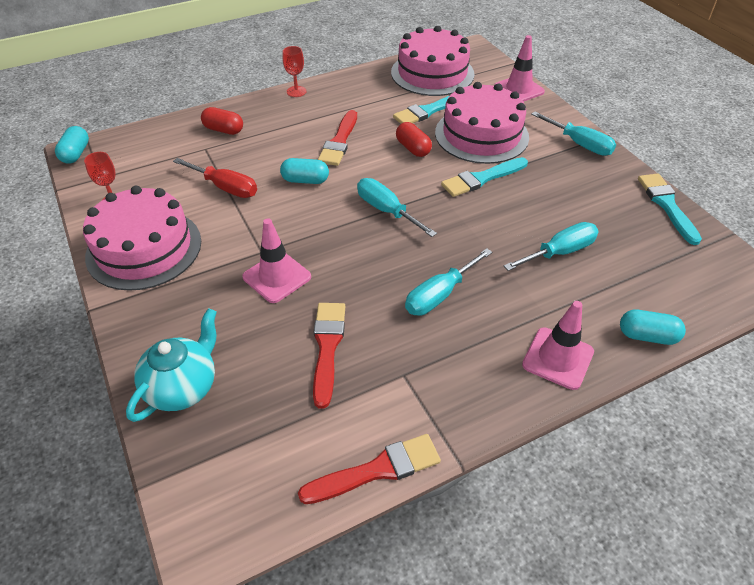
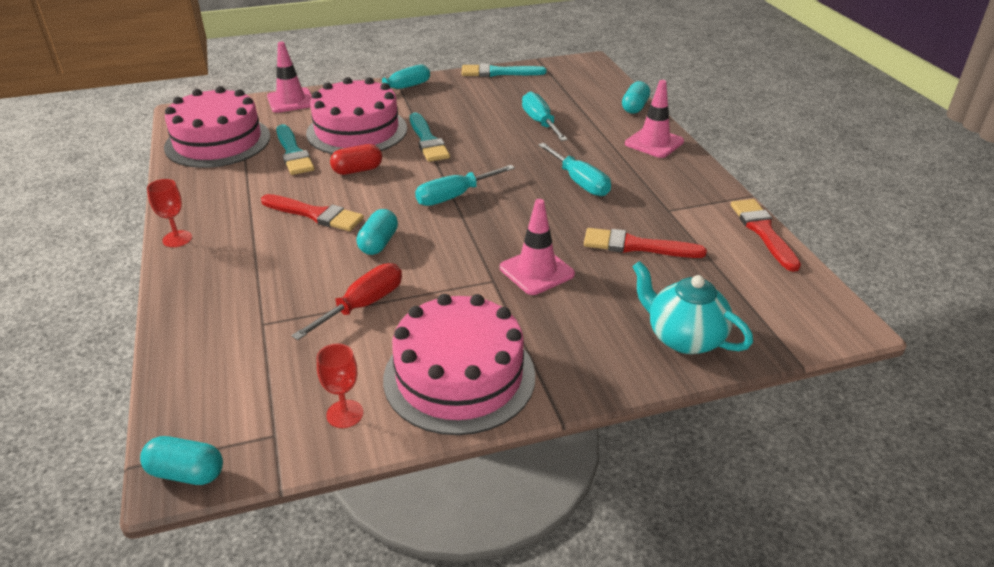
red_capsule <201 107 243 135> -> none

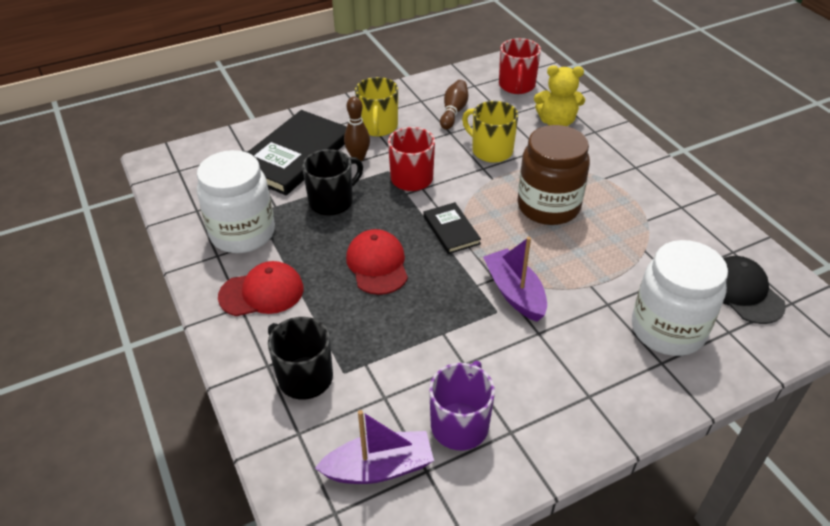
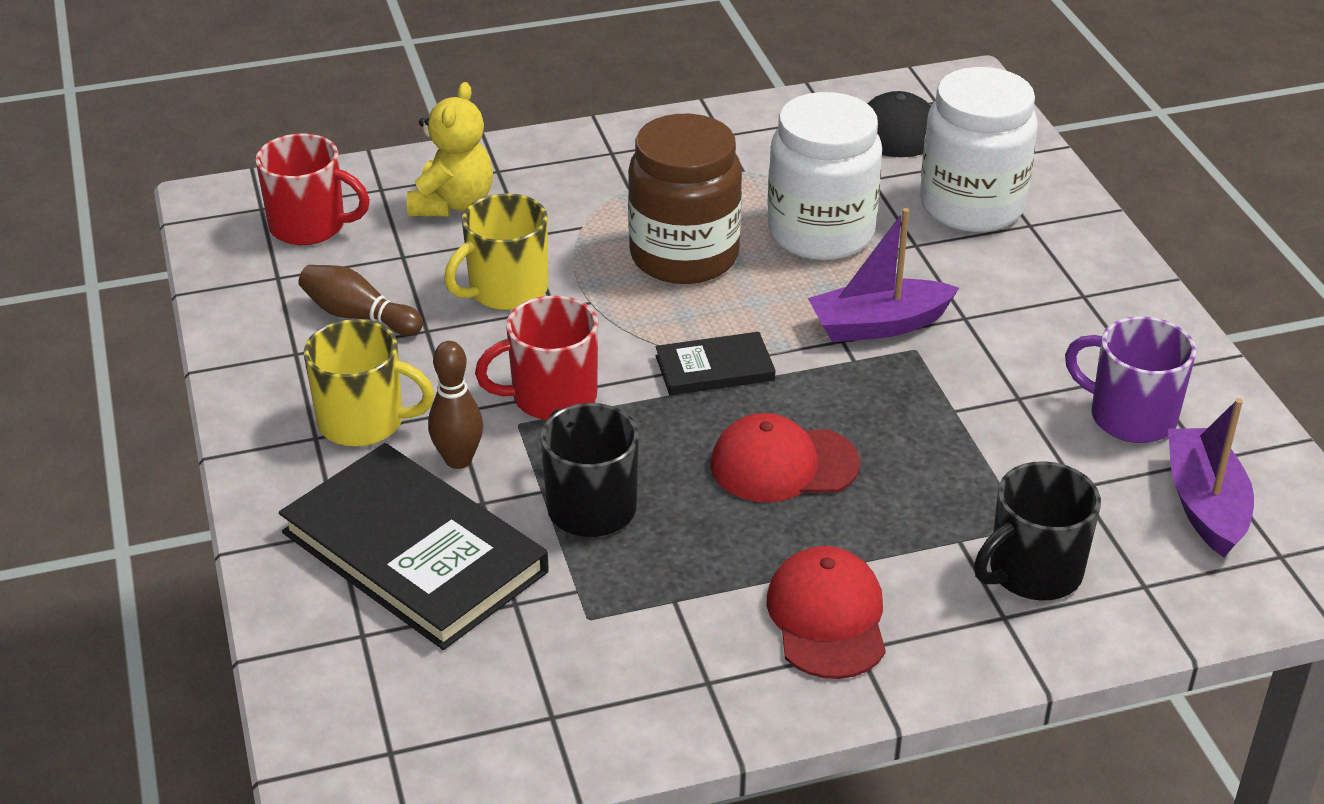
white_jar <197 150 275 253> -> white_jar <767 92 882 260>, move

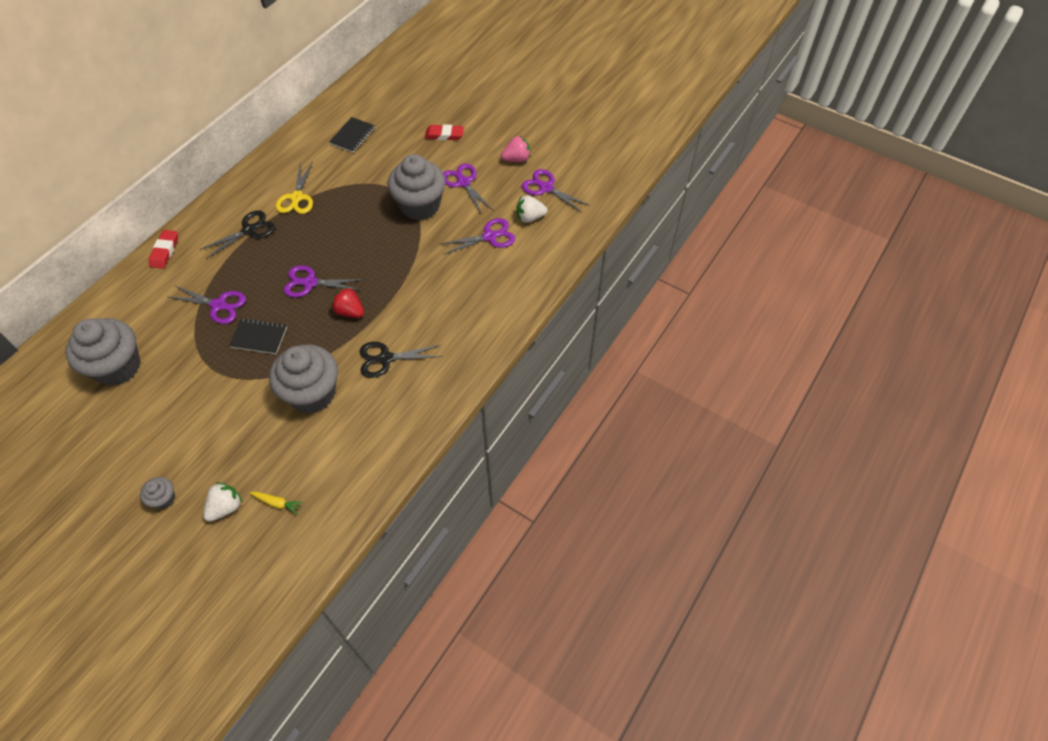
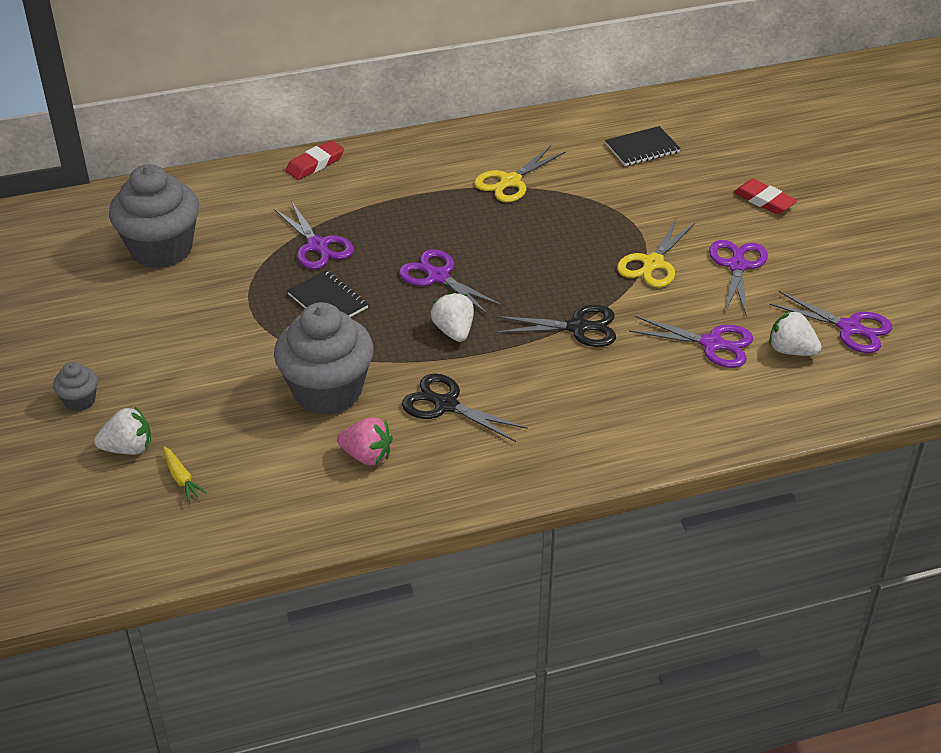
black_scissors <199 210 275 259> -> black_scissors <496 305 616 347>, move
pink_strawberry <501 136 530 162> -> pink_strawberry <337 417 393 465>, move
grey_cupcake <388 154 446 220> -> yellow_scissors <617 219 695 288>
red_strawberry <331 287 364 318> -> white_strawberry <431 292 474 342>
purple_scissors <522 169 590 213> -> purple_scissors <770 291 892 353>, 135 degrees clockwise

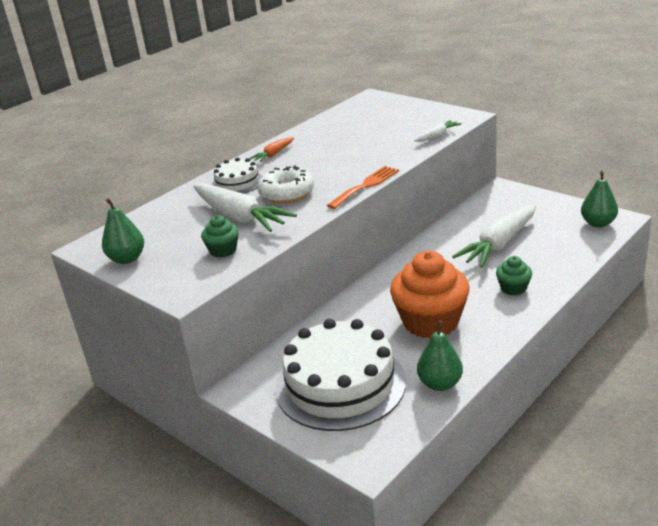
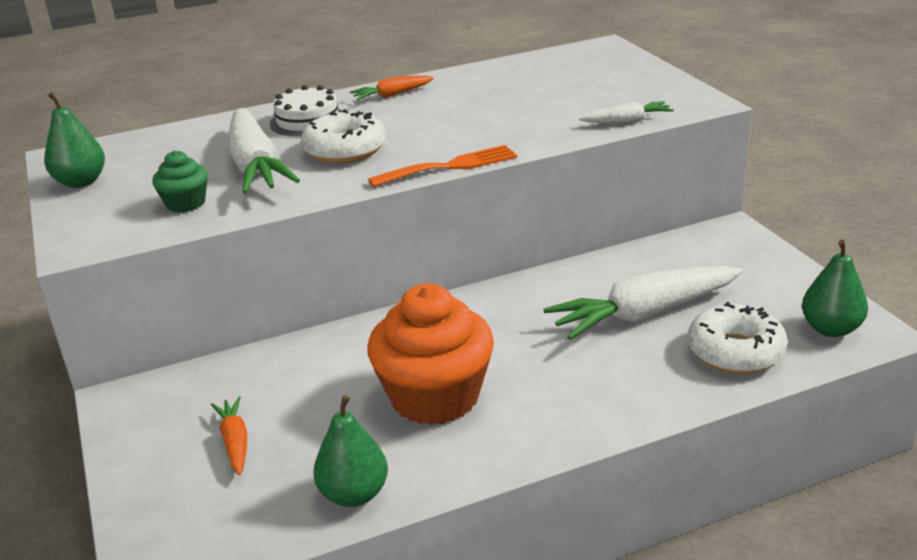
green_cupcake <496 256 532 296> -> none
none -> white_donut <688 302 788 374>
white_cake <275 319 406 431> -> orange_carrot <211 396 247 475>

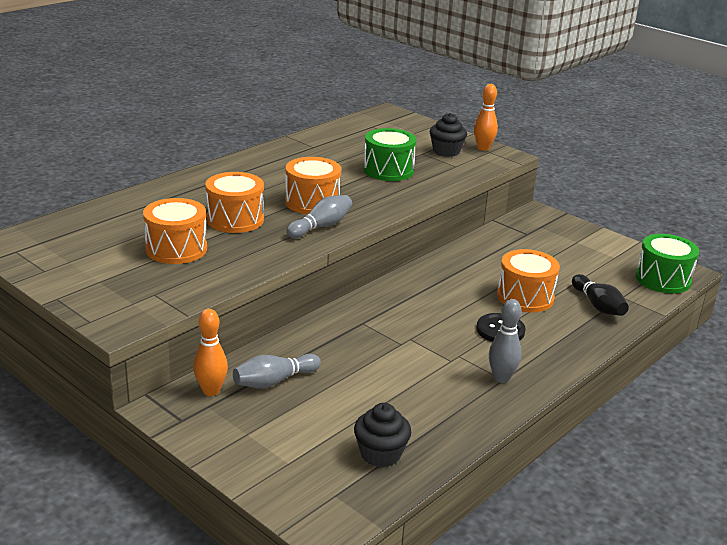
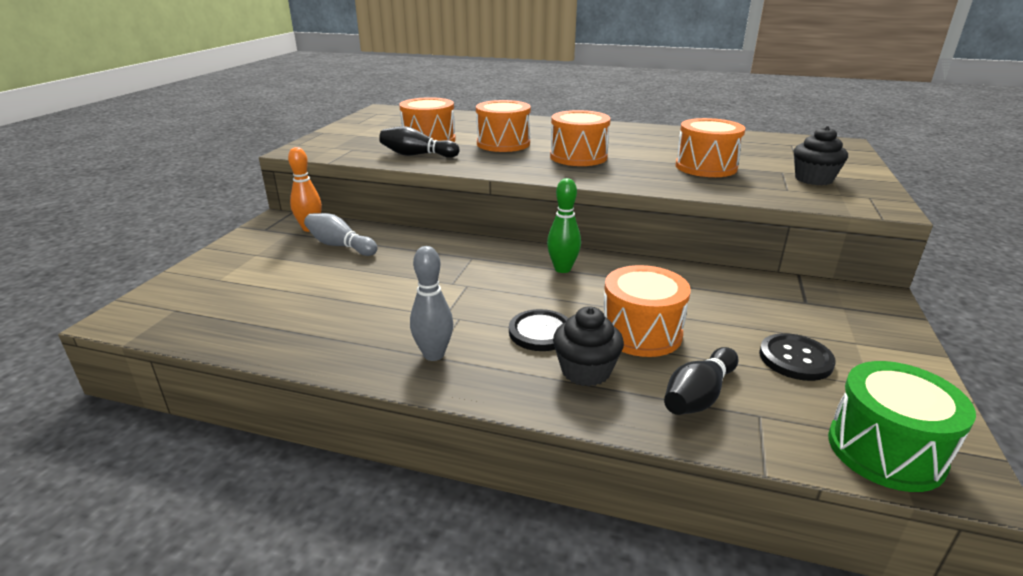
grey_bowling_pin <286 195 352 238> -> none
orange_bowling_pin <474 84 498 151> -> none
none -> black_bowling_pin <379 126 460 158>
none -> green_bowling_pin <547 178 581 273>
none -> black_button <759 333 836 381>
black_cupcake <354 403 411 467> -> black_cupcake <553 306 624 386>, move
green_drum <363 128 416 181> -> orange_drum <675 118 745 177>

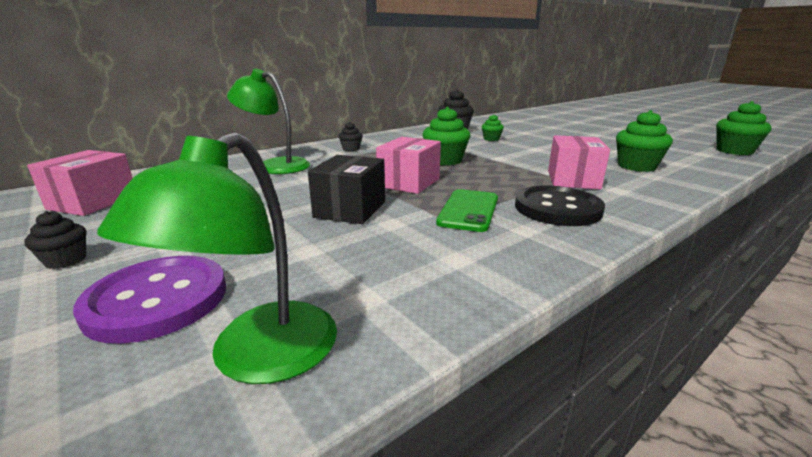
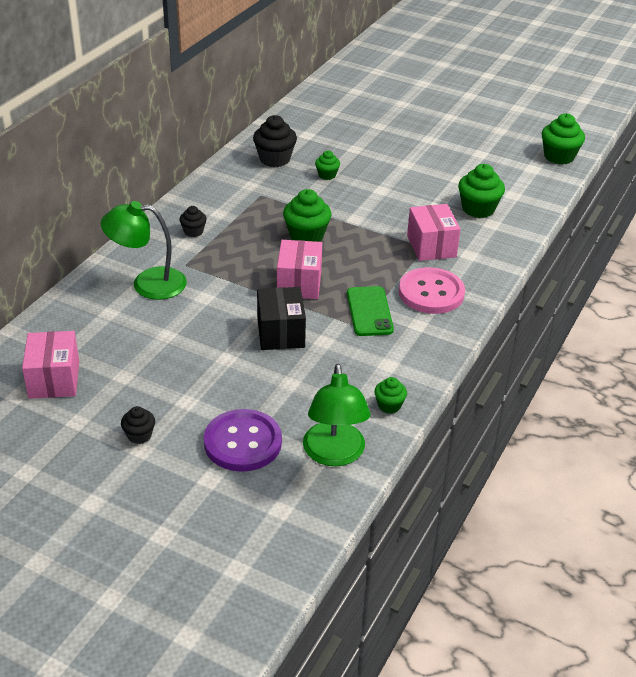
none -> green_cupcake <374 377 407 414>
black_button <515 186 605 226> -> pink_button <399 267 465 314>

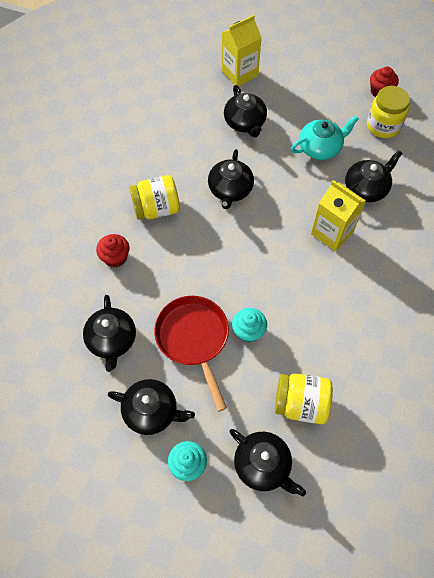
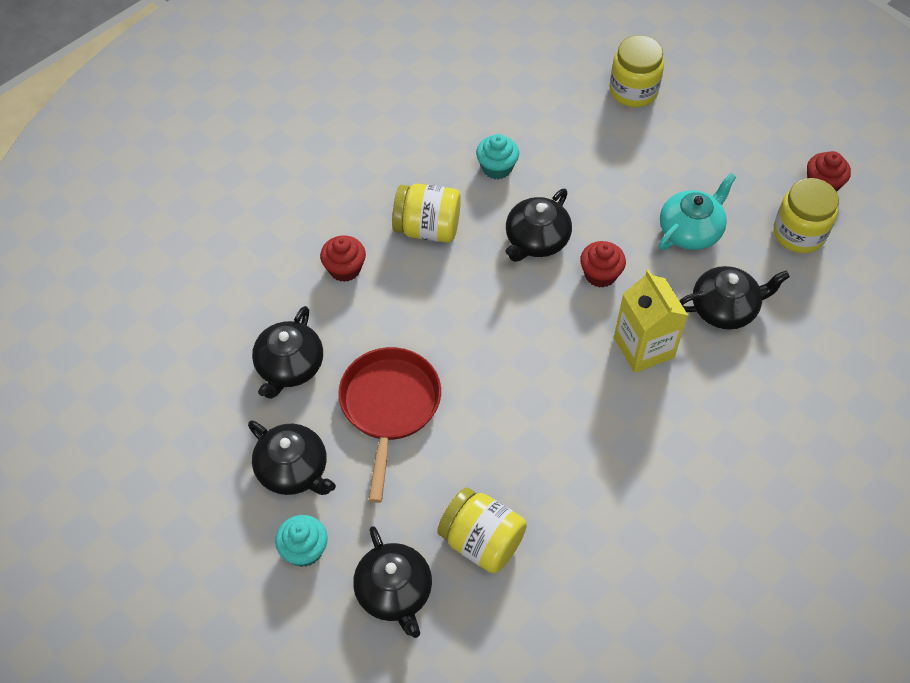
black_teapot <224 85 267 137> -> none
none -> red_cupcake <580 241 626 288>
turquoise_cupcake <232 308 267 342> -> turquoise_cupcake <476 134 519 180>, move
yellow_carton <222 15 262 86> -> yellow_jar <609 35 664 107>
turquoise_teapot <291 115 359 160> -> turquoise_teapot <659 173 736 250>, 45 degrees counterclockwise

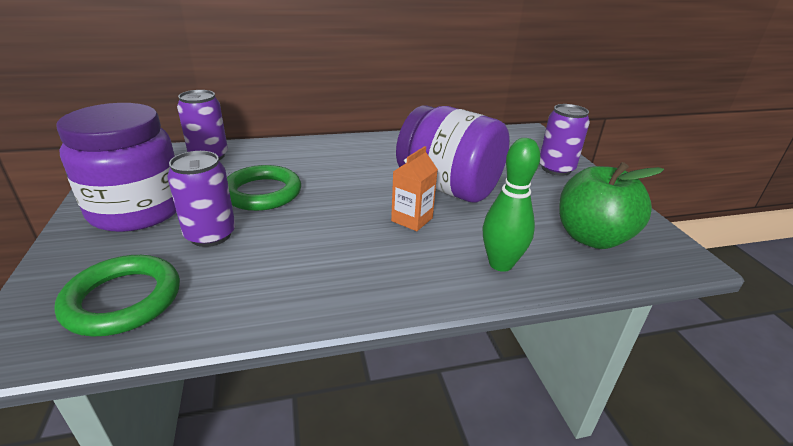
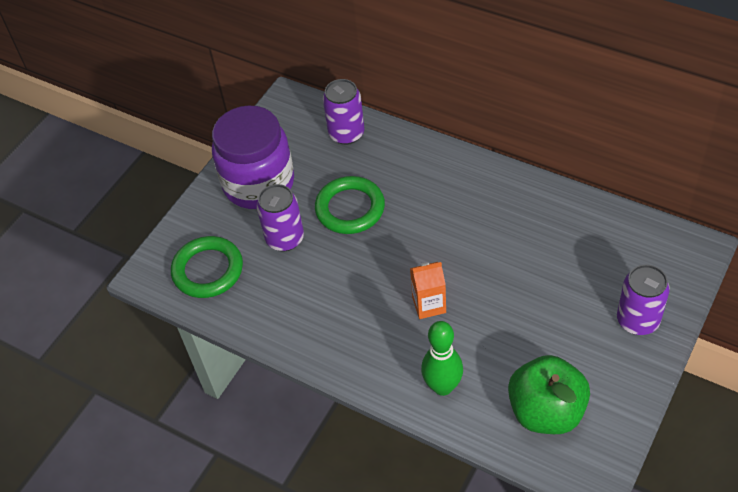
purple_jar <396 106 510 203> -> none

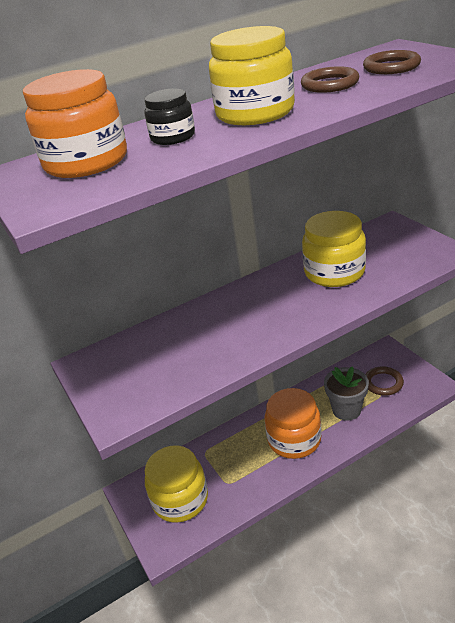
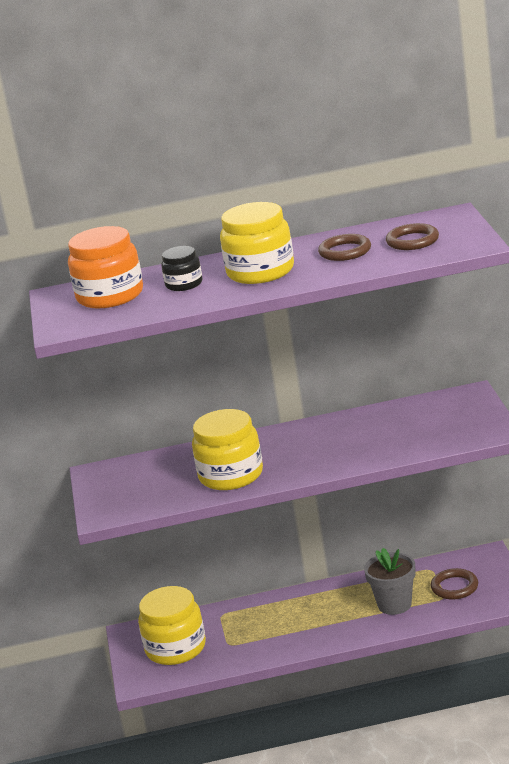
orange_jar <265 388 322 459> -> none
yellow_jar <302 211 366 287> -> yellow_jar <192 409 263 490>, move

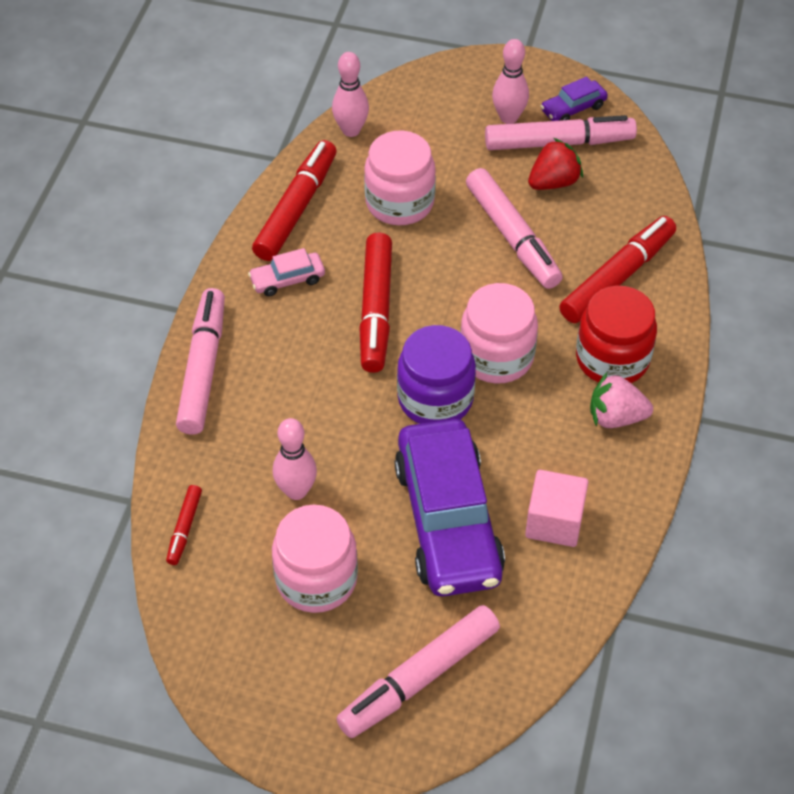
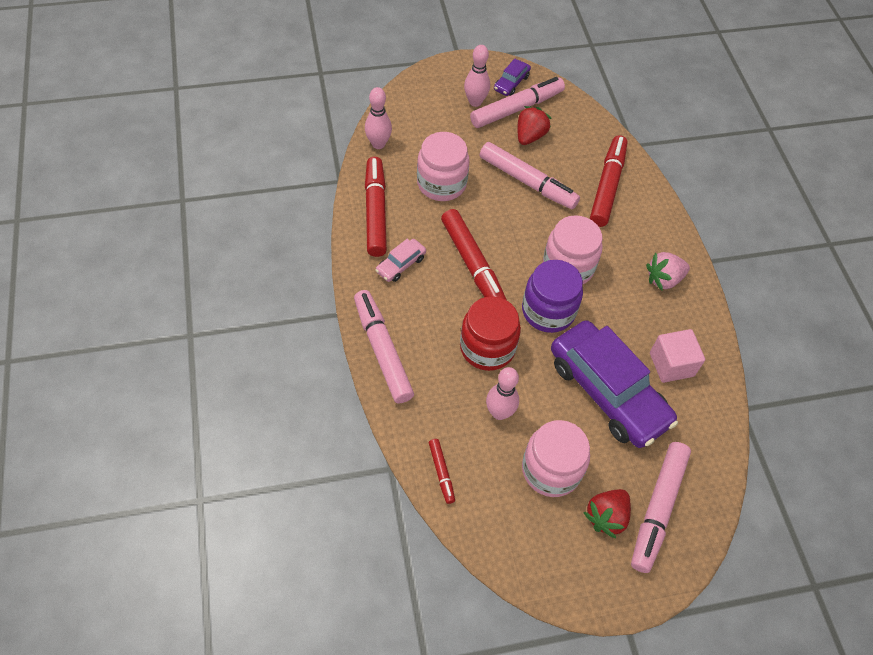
none -> red_strawberry <583 489 631 538>
red_jar <576 286 657 383> -> red_jar <460 296 521 371>, move

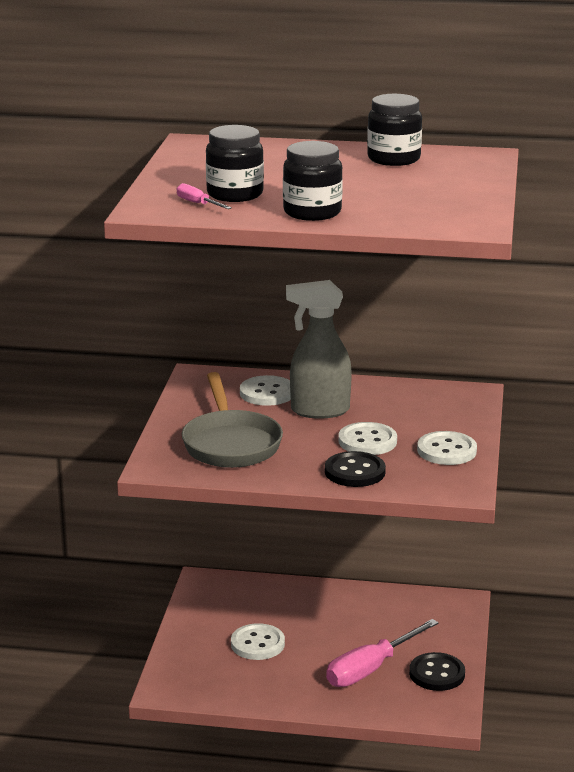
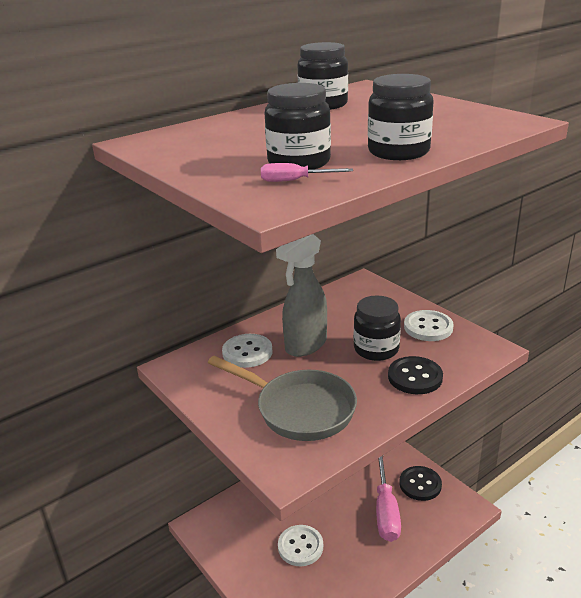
white_button <339 422 397 455> -> black_jar <354 296 401 361>

